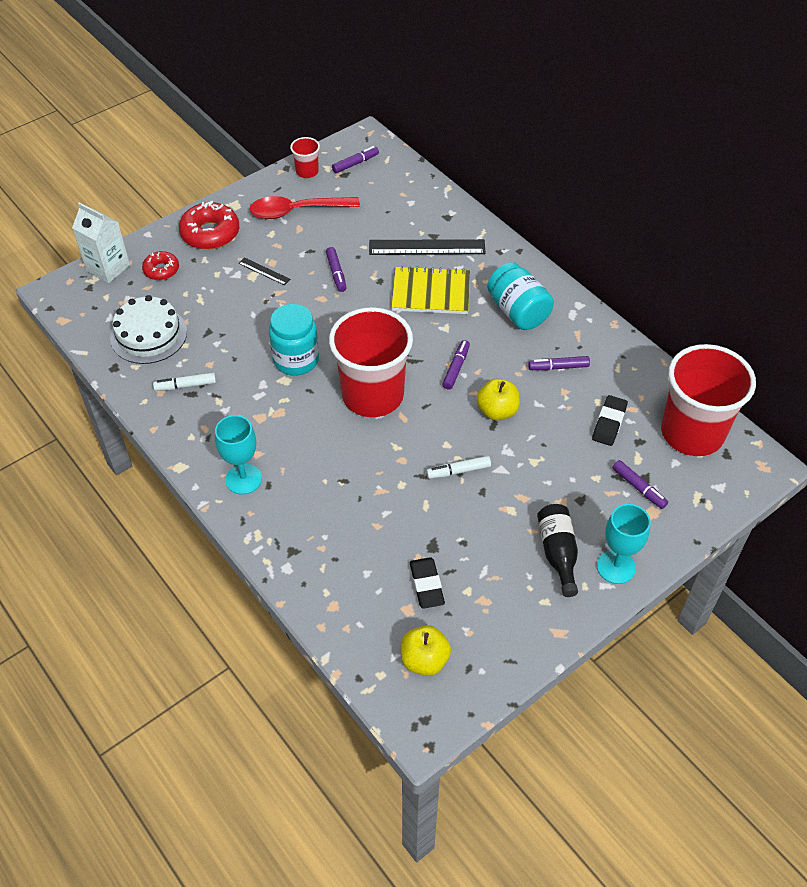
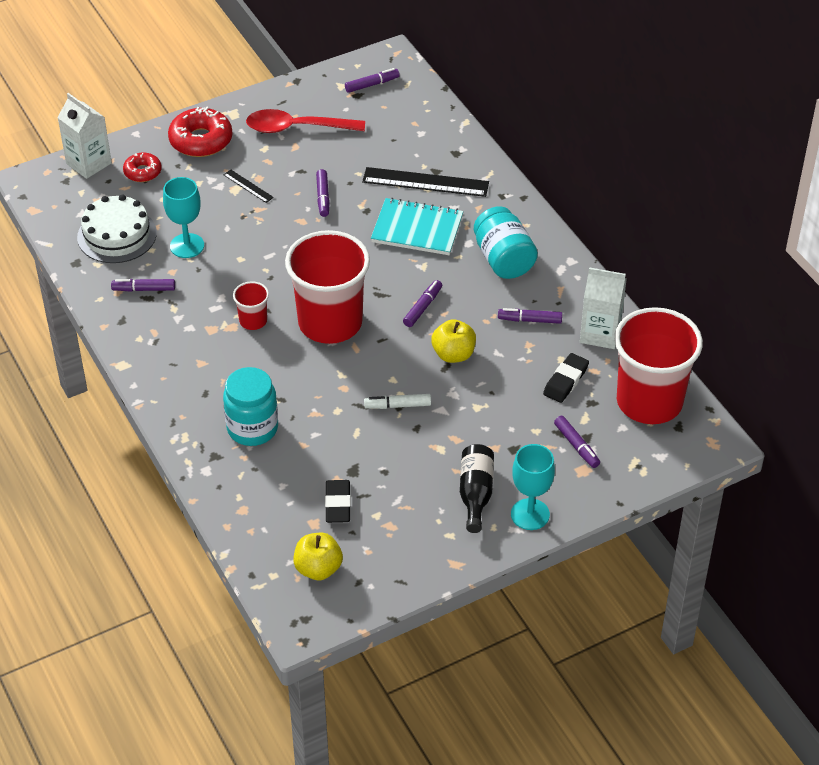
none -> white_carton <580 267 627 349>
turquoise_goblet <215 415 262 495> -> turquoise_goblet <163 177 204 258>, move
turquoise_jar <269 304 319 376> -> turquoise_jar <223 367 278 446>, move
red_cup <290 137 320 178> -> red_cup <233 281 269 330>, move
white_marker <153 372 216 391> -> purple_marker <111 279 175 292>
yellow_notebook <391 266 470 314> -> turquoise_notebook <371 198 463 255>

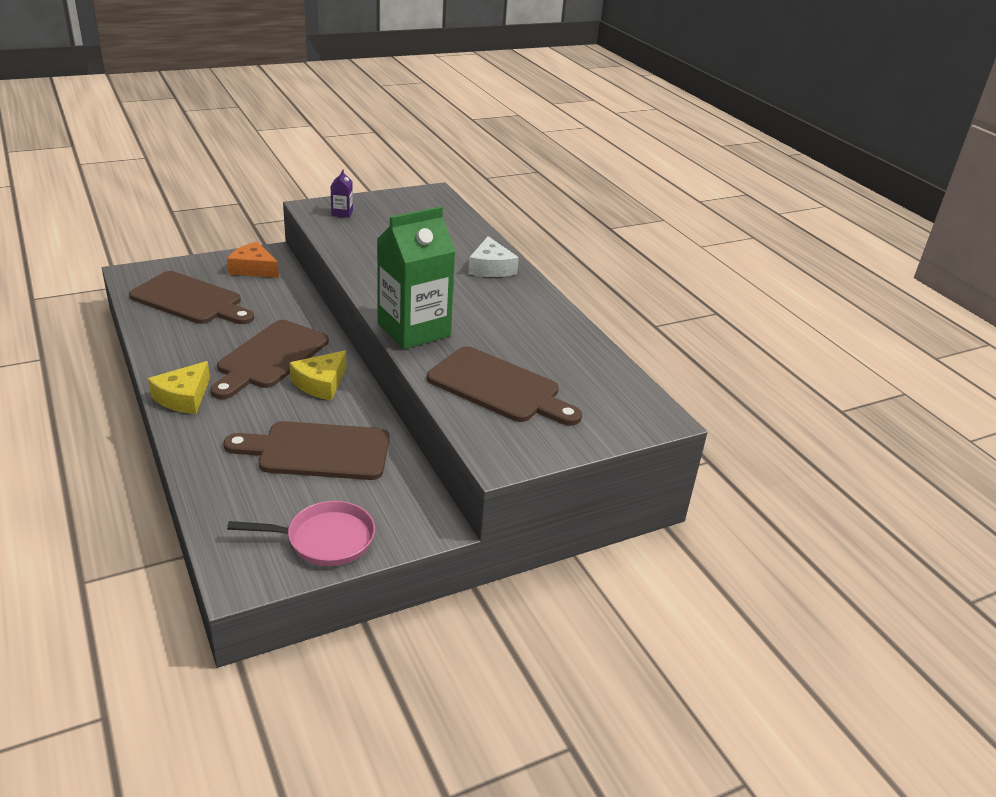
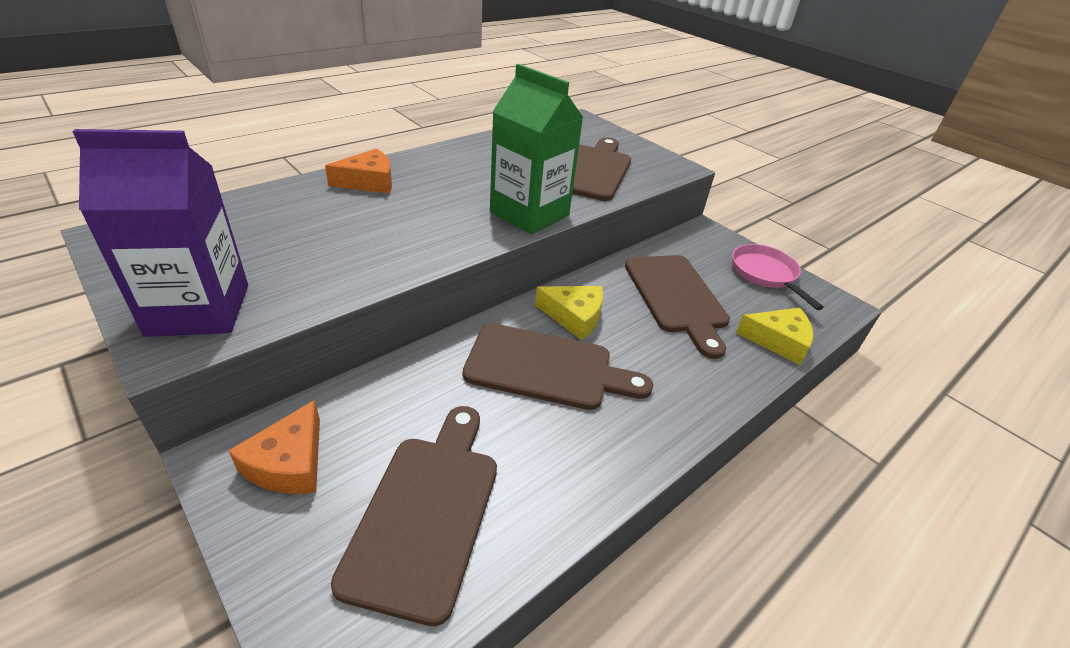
yellow_cheese <148 361 210 414> -> yellow_cheese <736 308 813 365>, move
white_cheese <468 236 519 277> -> orange_cheese <325 148 392 194>
purple_carton <330 170 353 218> -> purple_carton <72 129 248 337>, x2.45

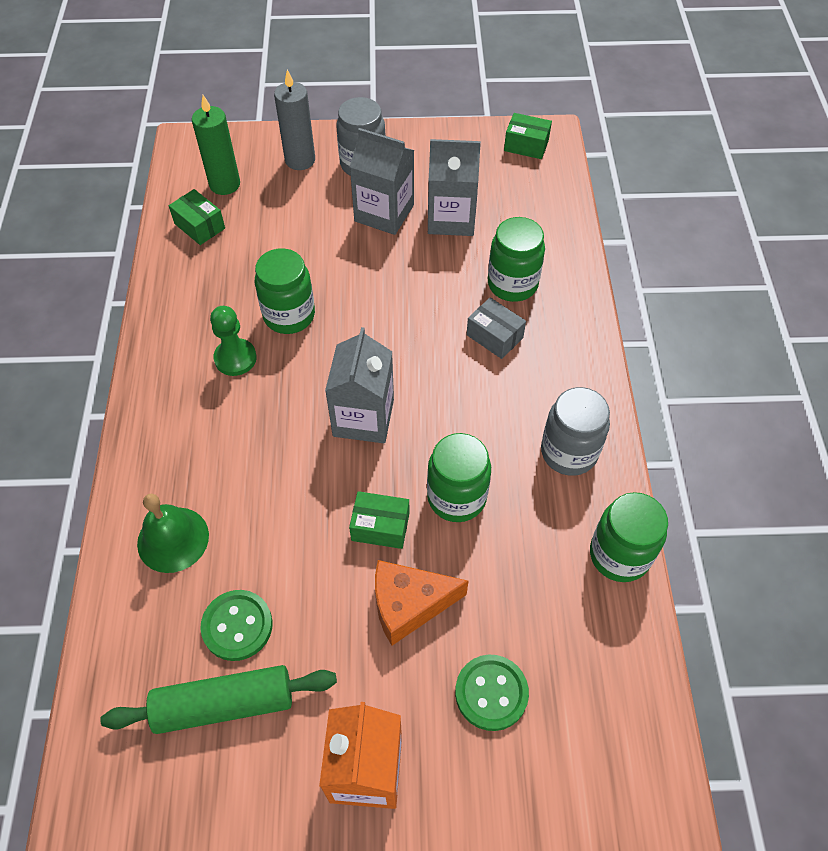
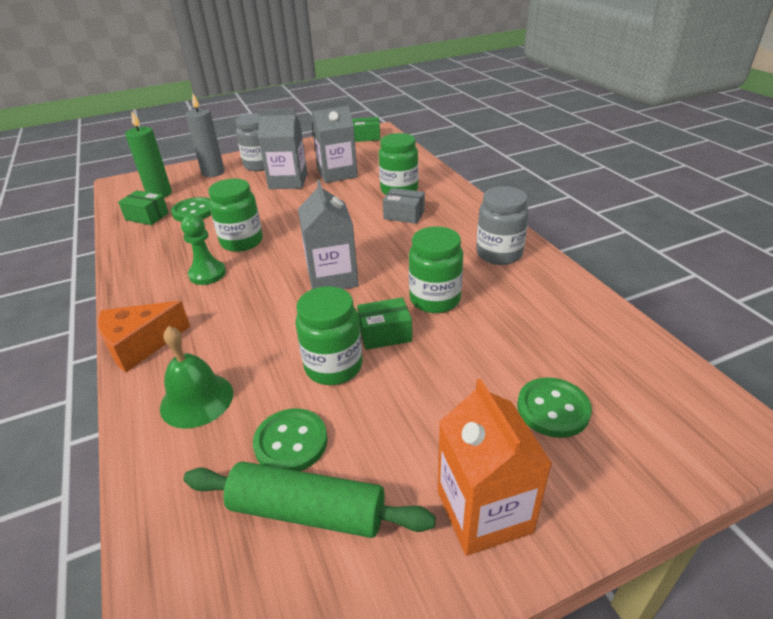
none -> green_button <171 197 211 222>
orange_cheese <375 560 469 645> -> orange_cheese <98 301 190 372>, move
green_jar <590 492 668 582> -> green_jar <295 286 362 385>, move
green_rolling_pin <100 665 337 734> -> green_rolling_pin <183 462 436 538>, 45 degrees clockwise

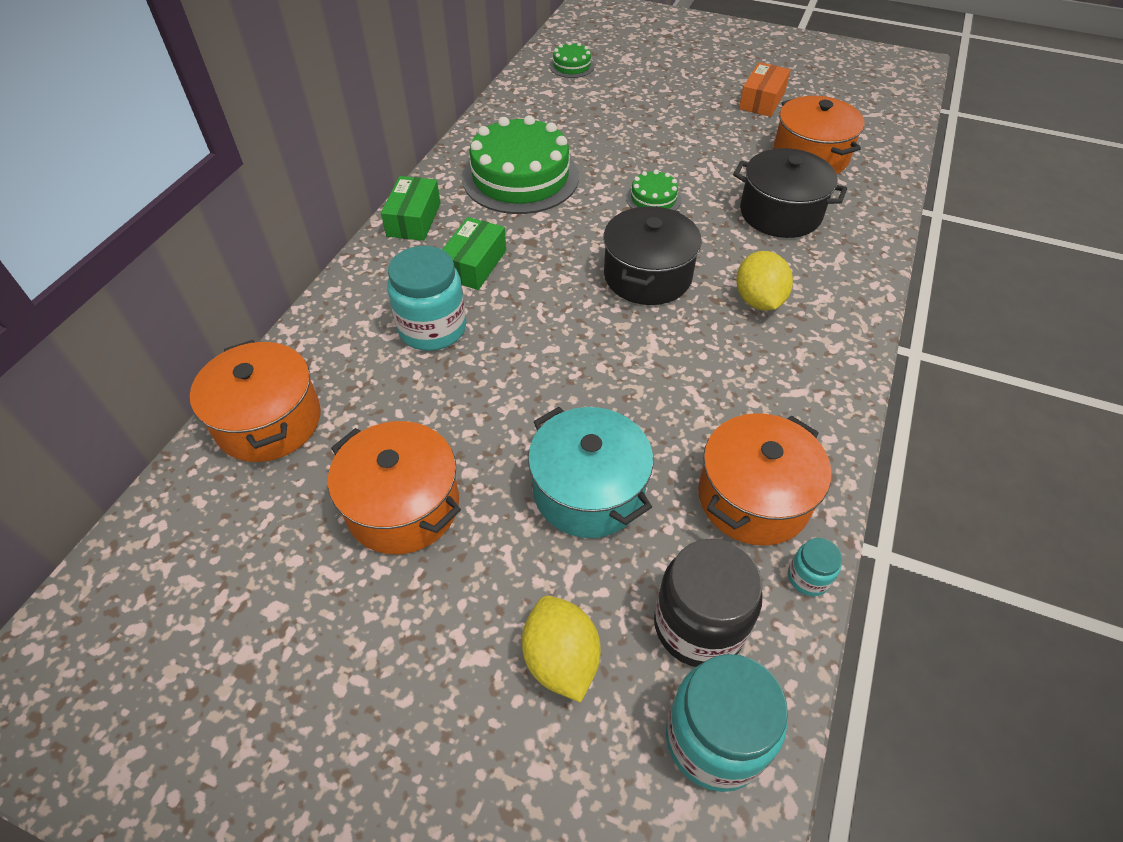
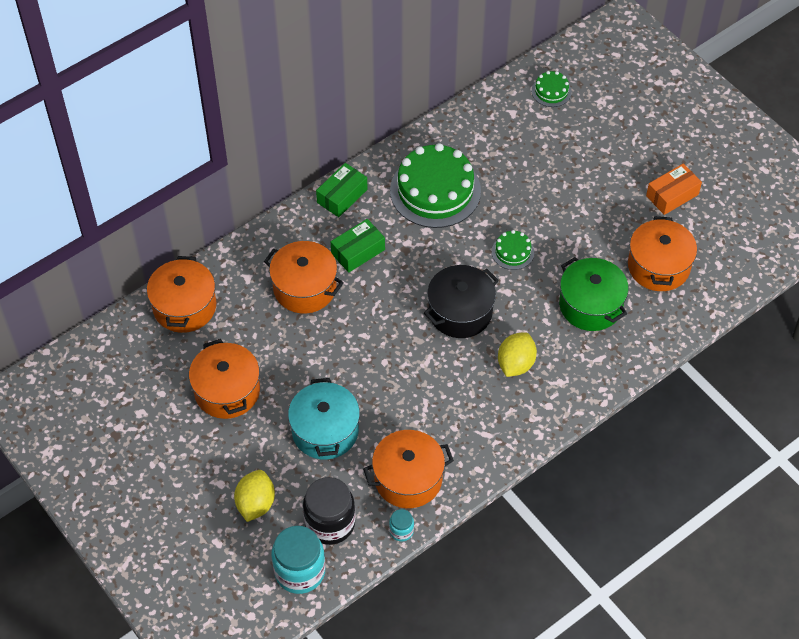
turquoise_jar <387 246 467 351> -> orange_pot <264 241 344 313>
black_pot <733 148 847 238> -> green_pot <559 257 629 331>

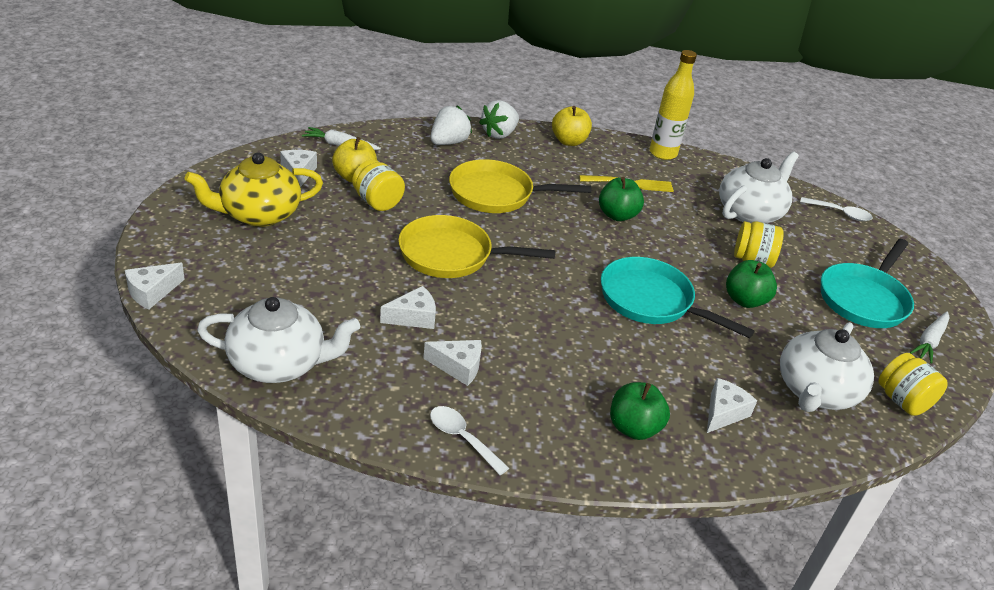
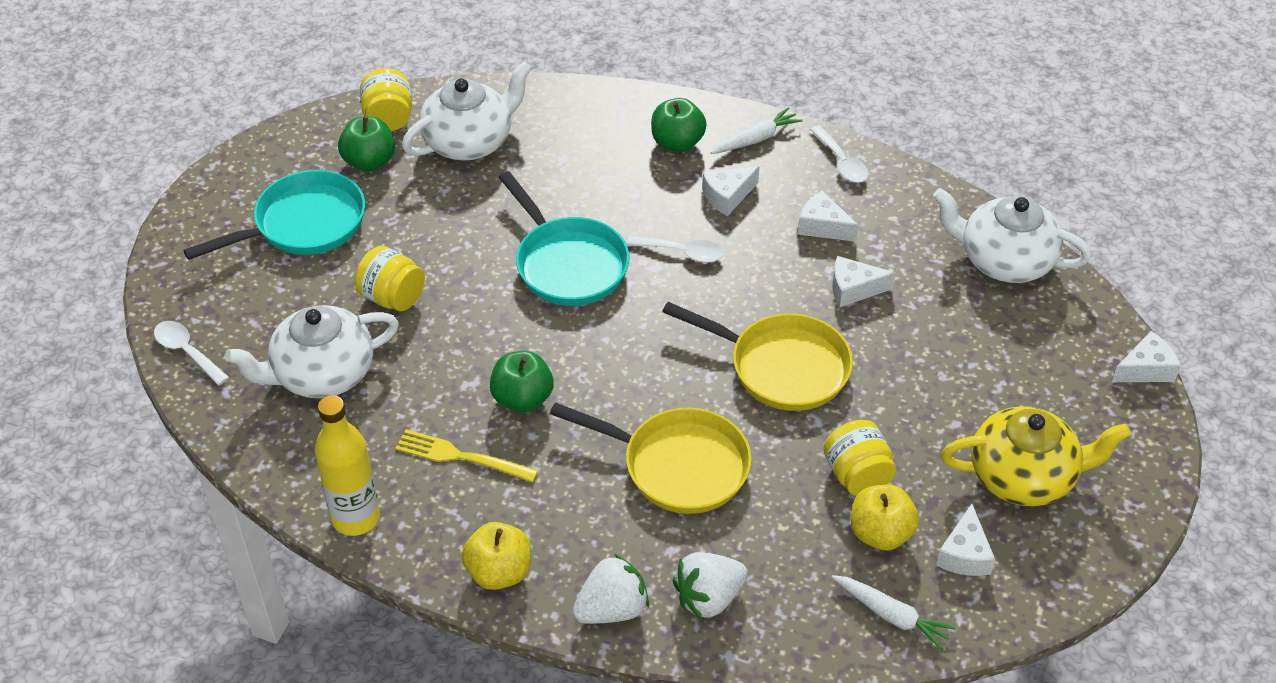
none -> white_spoon <626 236 724 263>
white_cheese <707 378 757 433> -> white_cheese <702 166 760 216>, move
green_apple <726 260 777 308> -> green_apple <338 116 395 171>, move
white_carrot <910 311 949 364> -> white_carrot <711 107 802 154>, move

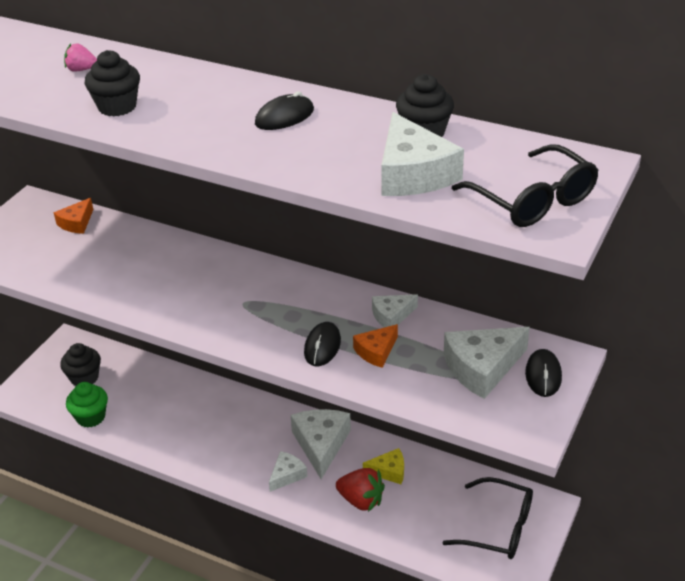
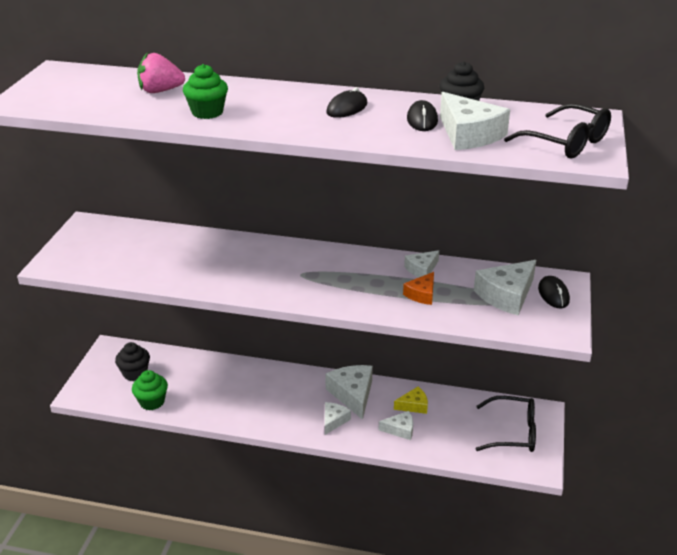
orange_cheese <54 198 94 234> -> none
black_mouse <304 322 341 366> -> black_mouse <407 100 438 131>, move
red_strawberry <336 468 385 512> -> white_cheese <379 411 413 440>
black_cupcake <85 50 140 117> -> green_cupcake <183 64 228 119>
pink_strawberry <64 43 97 72> -> pink_strawberry <137 52 185 93>, x1.71

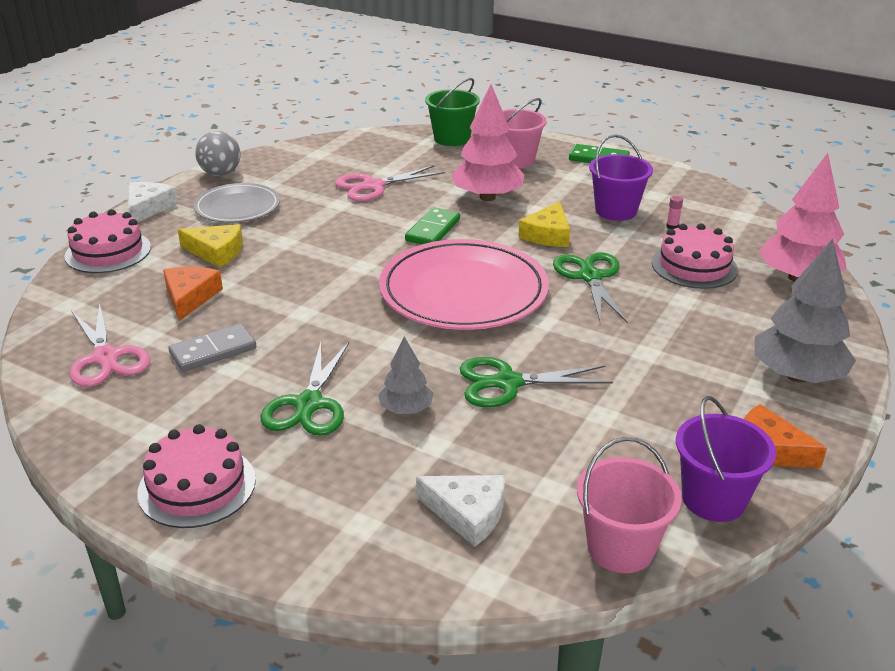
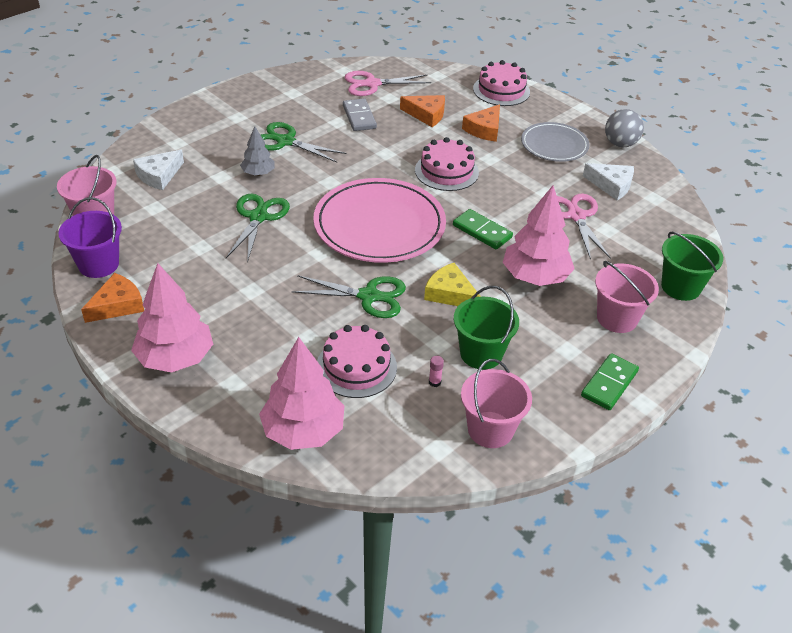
none -> pink_bucket <461 359 532 448>
white_cheese <128 182 178 222> -> white_cheese <583 163 634 200>, move
pink_cake <137 424 256 528> -> pink_cake <415 137 479 191>, move
yellow_cheese <178 224 243 267> -> orange_cheese <462 104 500 142>
purple_bucket <589 135 653 221> -> green_bucket <454 286 519 370>
grey_tree <755 238 856 383> -> pink_tree <131 263 213 372>

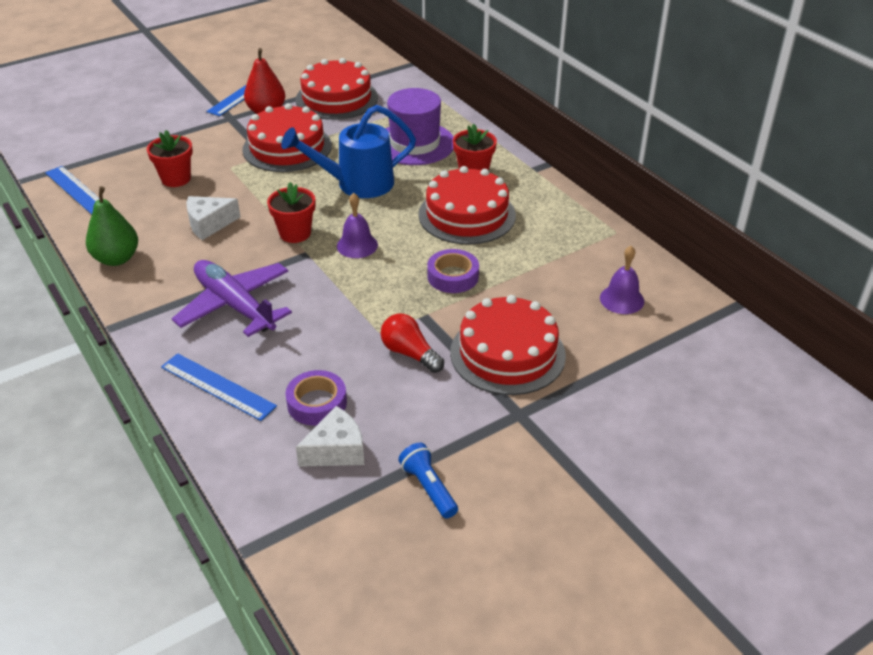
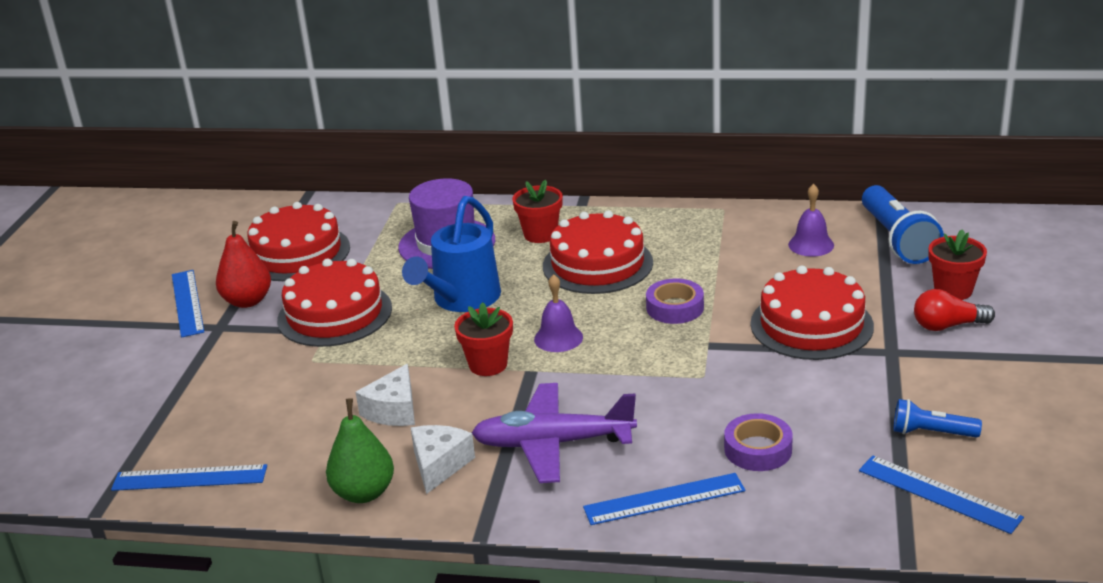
none -> blue_ruler <859 456 1024 534>
none -> blue_flashlight <862 185 944 264>
red_flower_pot <147 130 193 187> -> red_flower_pot <928 229 987 300>, move
white_cheese <296 406 364 467> -> white_cheese <411 425 475 494>, move
red_light_bulb <381 314 444 373> -> red_light_bulb <914 289 995 331>, move

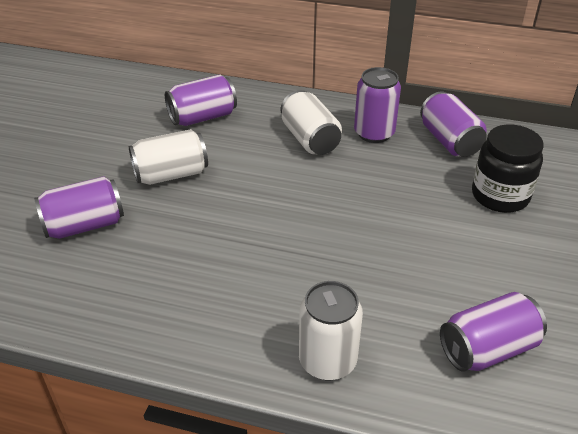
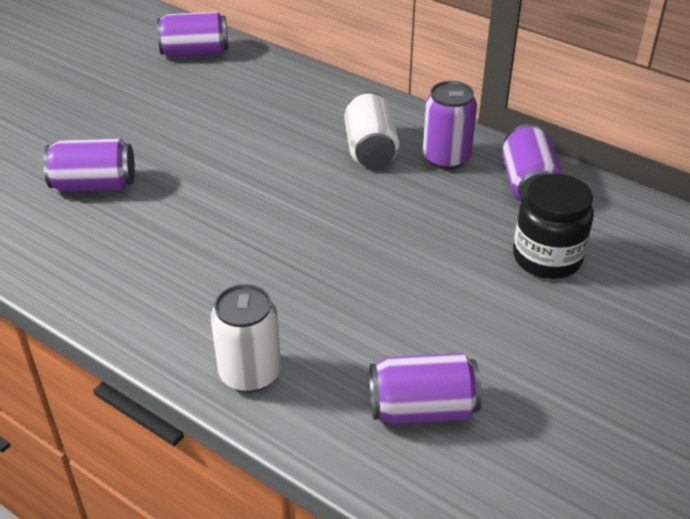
white_can <129 129 208 185> -> none
purple_can <165 75 237 126> -> purple_can <157 11 228 58>, move

